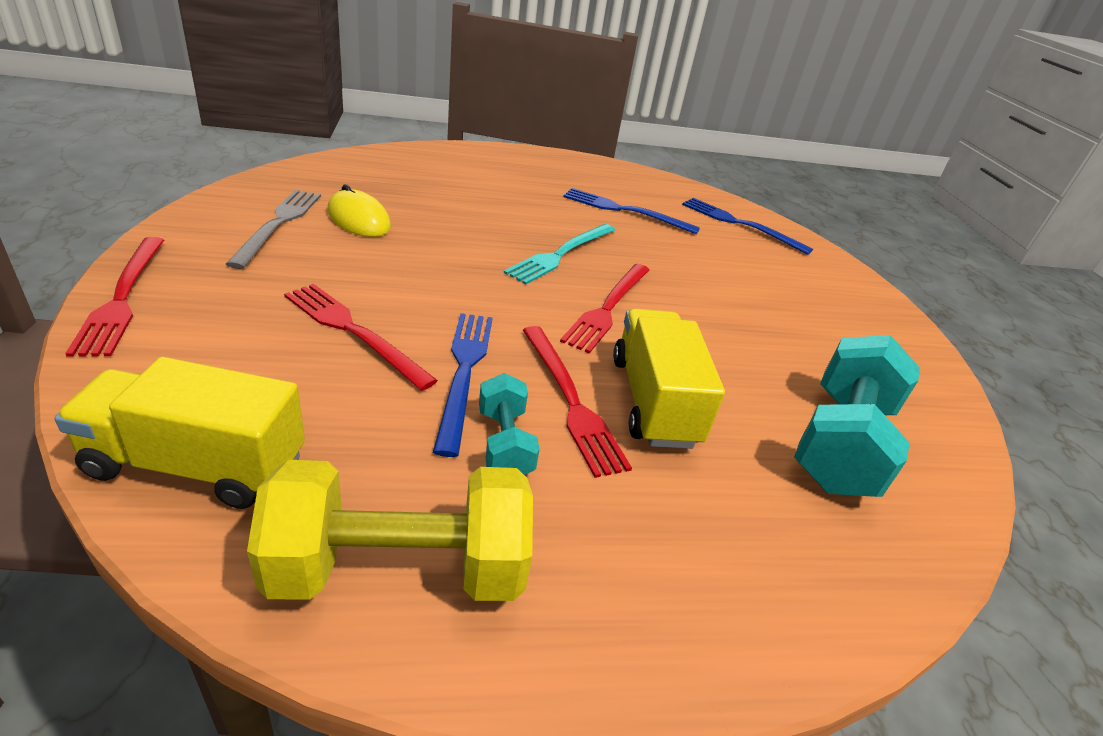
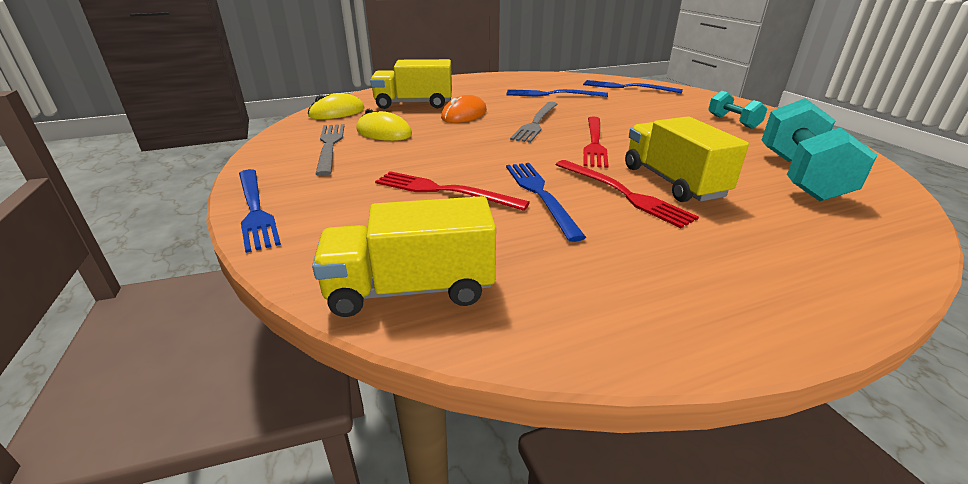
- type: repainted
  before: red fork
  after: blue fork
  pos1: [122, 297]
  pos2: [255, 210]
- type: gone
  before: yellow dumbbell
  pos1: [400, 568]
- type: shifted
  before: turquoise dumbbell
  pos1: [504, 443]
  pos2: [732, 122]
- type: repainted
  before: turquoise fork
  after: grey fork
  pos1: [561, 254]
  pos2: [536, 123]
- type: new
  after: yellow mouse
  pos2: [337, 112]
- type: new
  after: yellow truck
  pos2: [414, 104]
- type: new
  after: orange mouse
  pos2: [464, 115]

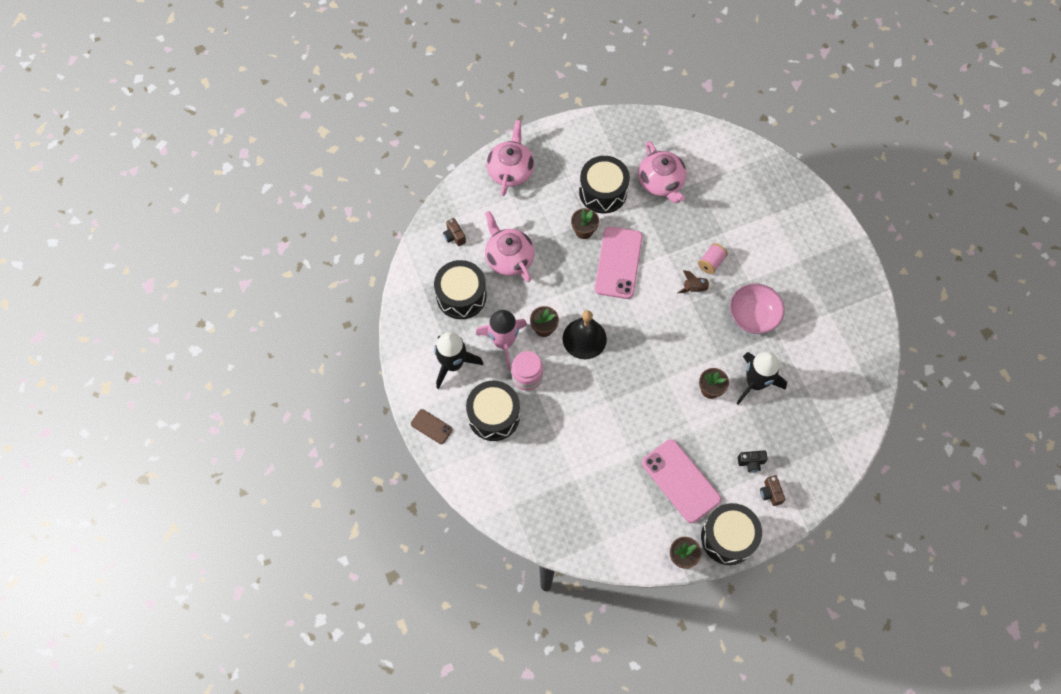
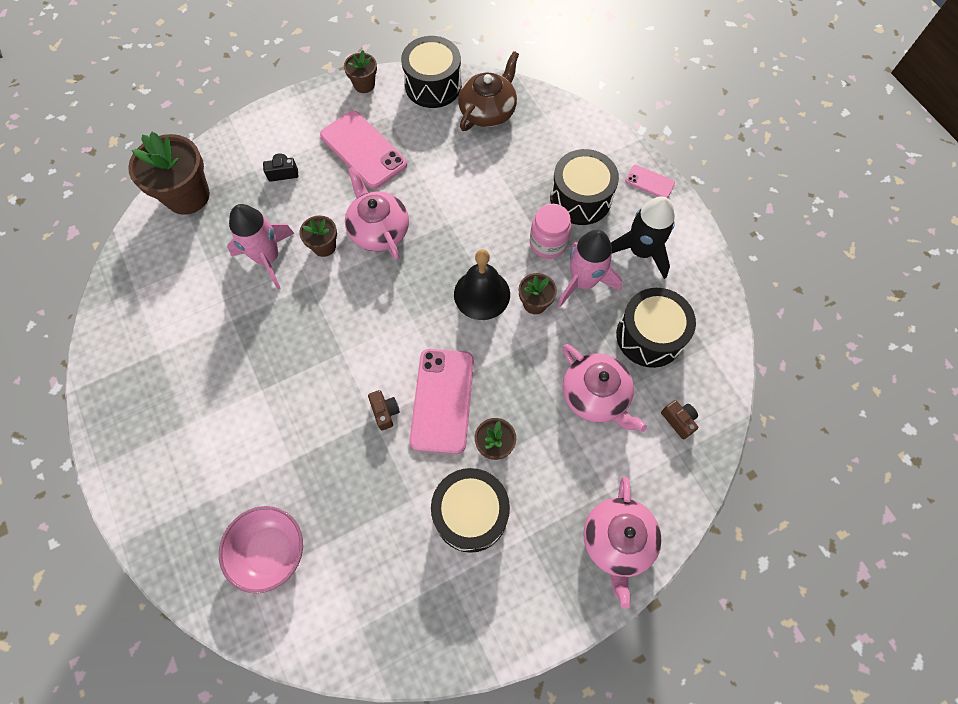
- type: repainted
  before: brown phone
  after: pink phone
  pos1: [431, 426]
  pos2: [649, 182]
- type: shifted
  before: pink teapot
  pos1: [661, 182]
  pos2: [378, 230]
- type: gone
  before: brown rocket
  pos1: [694, 288]
- type: gone
  before: pink spool
  pos1: [711, 262]
- type: shifted
  before: black drum
  pos1: [728, 537]
  pos2: [433, 85]
- type: shifted
  before: pink bowl
  pos1: [753, 316]
  pos2: [270, 551]
- type: repainted
  before: black rocket
  after: pink rocket
  pos1: [755, 382]
  pos2: [268, 258]
- type: shifted
  before: brown camera
  pos1: [770, 493]
  pos2: [385, 412]
- type: new
  after: brown flower pot
  pos2: [187, 196]
- type: new
  after: brown teapot
  pos2: [488, 111]

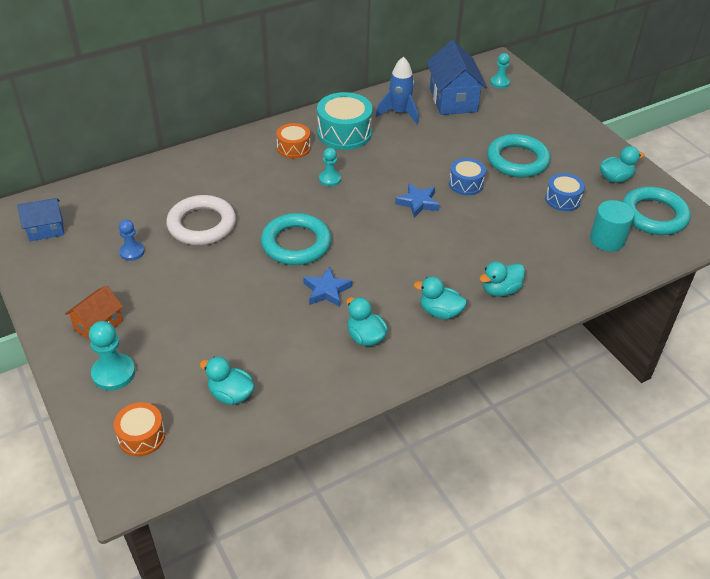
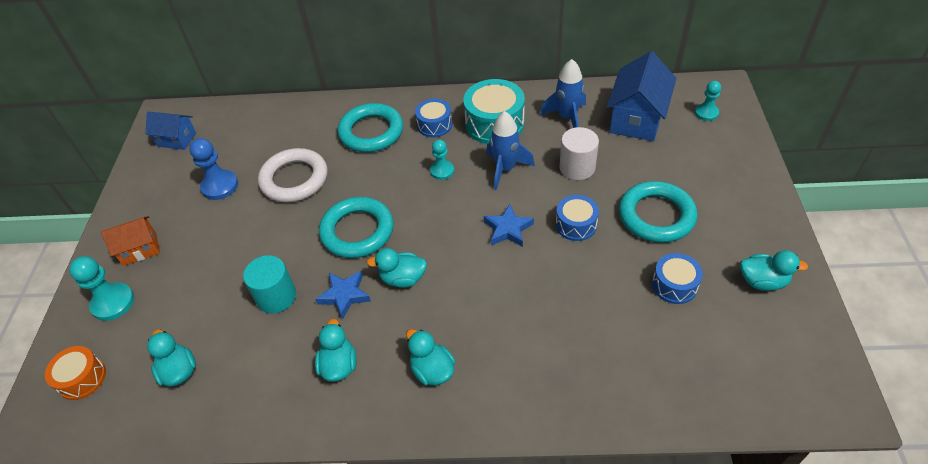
- type: scaled
  before: blue pawn
  pos1: [132, 252]
  pos2: [220, 186]
  scale: 1.53
- type: repainted
  before: orange drum
  after: blue drum
  pos1: [293, 148]
  pos2: [434, 125]
- type: shifted
  before: turquoise duck
  pos1: [500, 290]
  pos2: [403, 278]
- type: shifted
  before: turquoise cylinder
  pos1: [607, 240]
  pos2: [276, 297]
- type: shifted
  before: turquoise ring
  pos1: [653, 215]
  pos2: [371, 132]
- type: new
  after: blue rocket
  pos2: [505, 169]
- type: new
  after: white cylinder
  pos2: [577, 167]

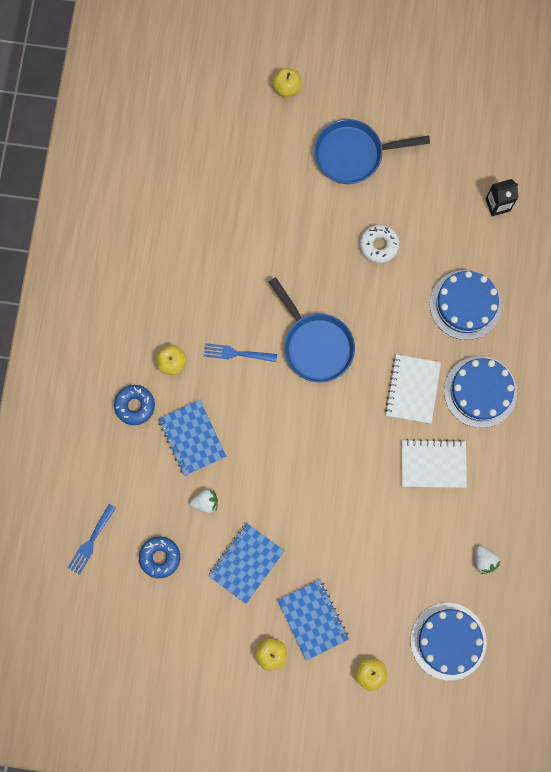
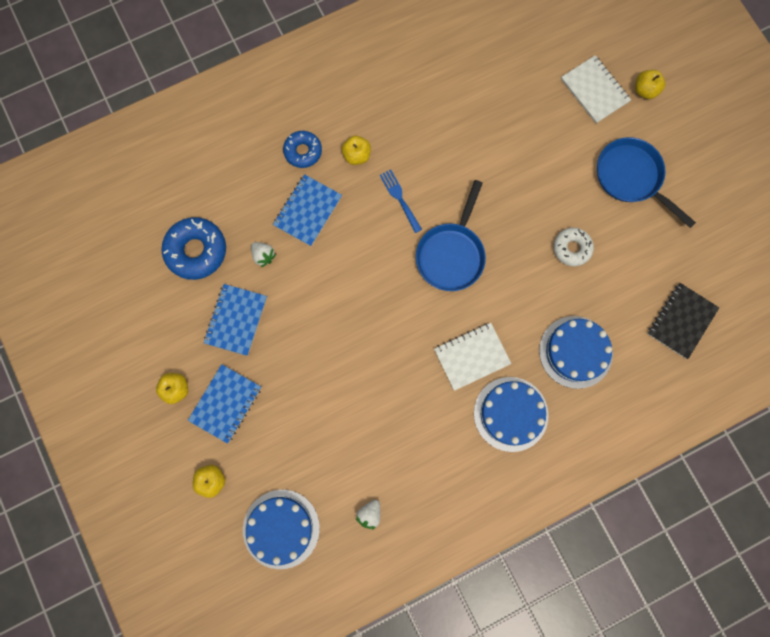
- type: gone
  before: blue fork
  pos1: [91, 542]
- type: scaled
  before: blue donut
  pos1: [160, 557]
  pos2: [196, 251]
  scale: 1.59
- type: rotated
  before: blue notebook
  pos1: [246, 563]
  pos2: [236, 320]
  turn: -75
- type: shifted
  before: white notebook
  pos1: [433, 464]
  pos2: [594, 90]
- type: swapped
  before: black carton
  after: black notebook
  pos1: [497, 204]
  pos2: [681, 321]

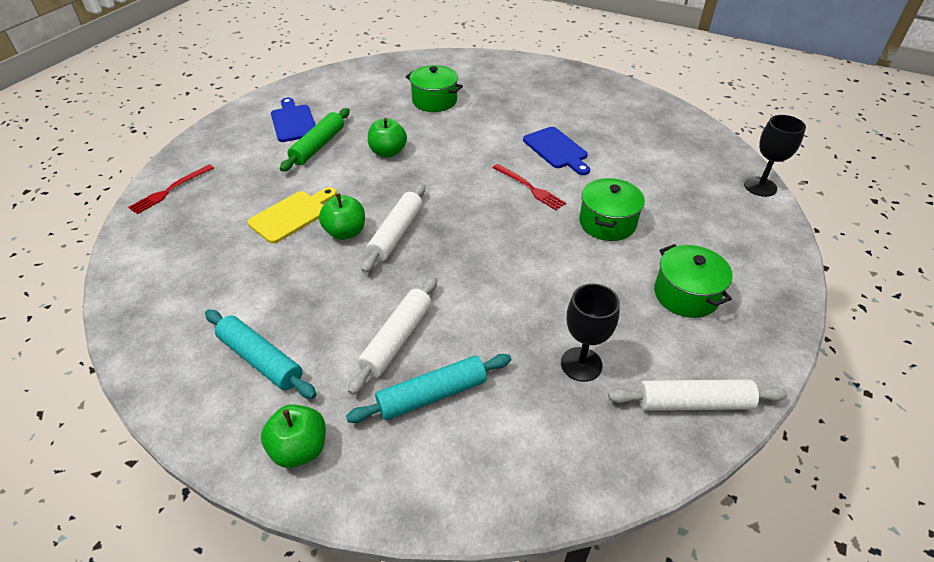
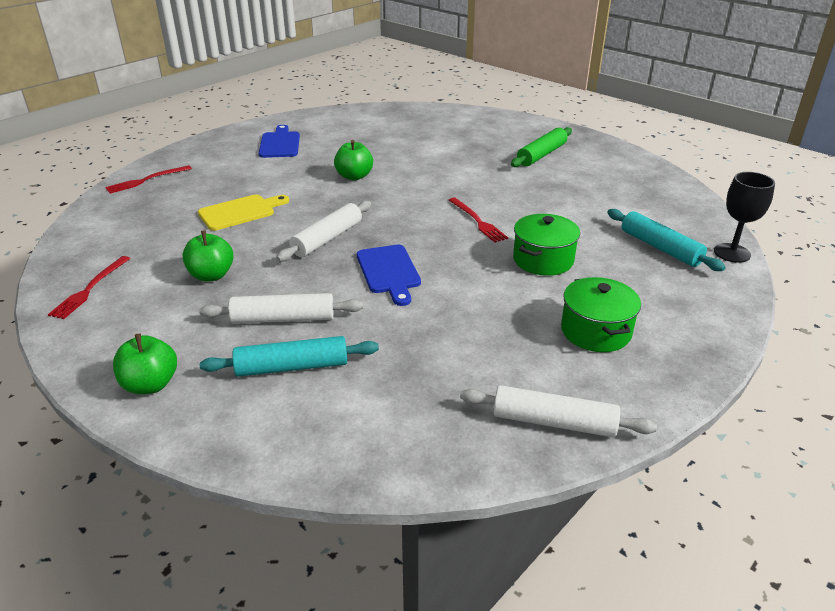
- type: shifted
  before: turquoise rolling pin
  pos1: [261, 359]
  pos2: [660, 248]
- type: shifted
  before: green rolling pin
  pos1: [318, 146]
  pos2: [541, 155]
- type: shifted
  before: green apple
  pos1: [345, 232]
  pos2: [211, 275]
- type: rotated
  before: white rolling pin
  pos1: [397, 339]
  pos2: [283, 319]
  turn: 45
- type: gone
  before: green pot
  pos1: [434, 101]
- type: shifted
  before: blue cutting board
  pos1: [557, 150]
  pos2: [389, 272]
- type: gone
  before: black goblet
  pos1: [581, 364]
- type: new
  after: red fork
  pos2: [90, 289]

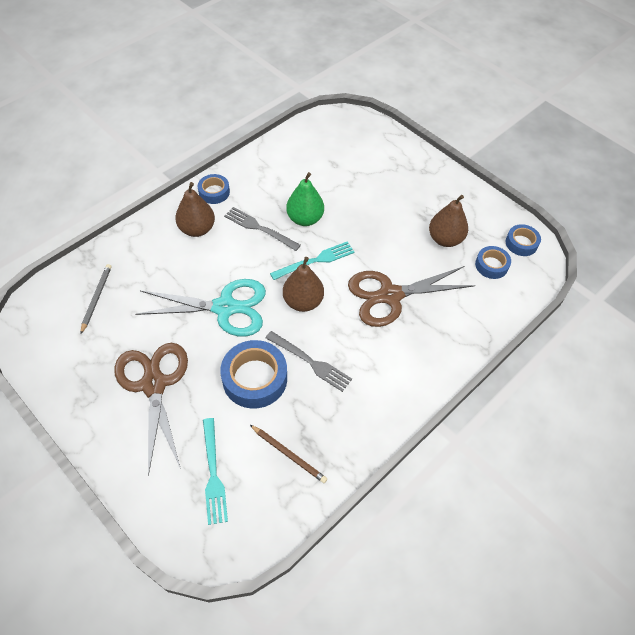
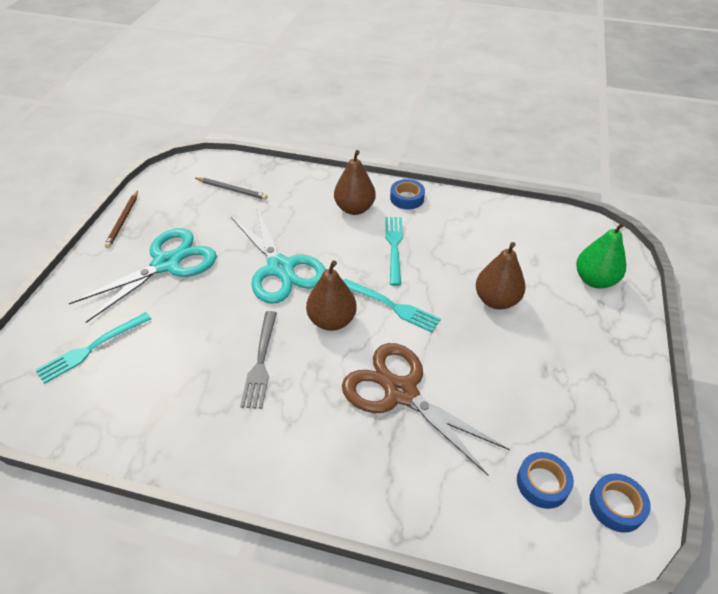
- type: rotated
  before: grey pencil
  pos1: [96, 298]
  pos2: [232, 190]
  turn: 45
- type: repainted
  before: brown scissors
  after: turquoise scissors
  pos1: [154, 384]
  pos2: [167, 264]
- type: gone
  before: blue tape
  pos1: [255, 378]
- type: repainted
  before: grey fork
  after: turquoise fork
  pos1: [259, 228]
  pos2: [394, 246]
- type: shifted
  before: brown pencil
  pos1: [289, 454]
  pos2: [123, 221]
- type: shifted
  before: green pear
  pos1: [305, 219]
  pos2: [594, 280]
- type: shifted
  before: brown pear
  pos1: [445, 239]
  pos2: [496, 300]

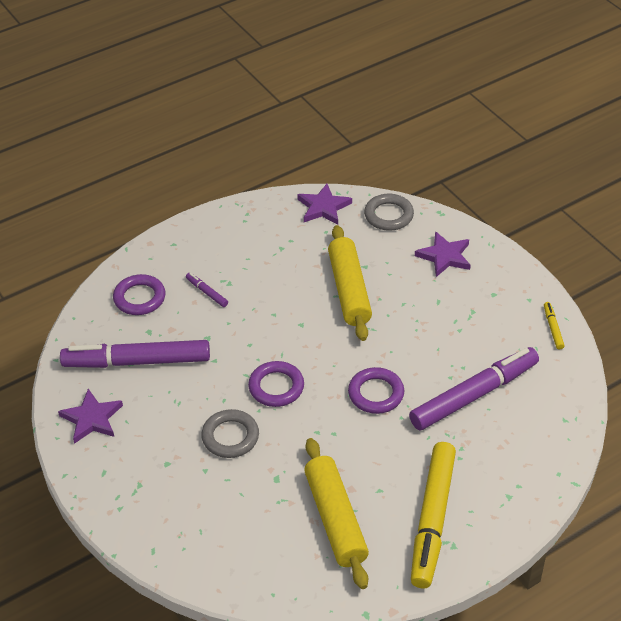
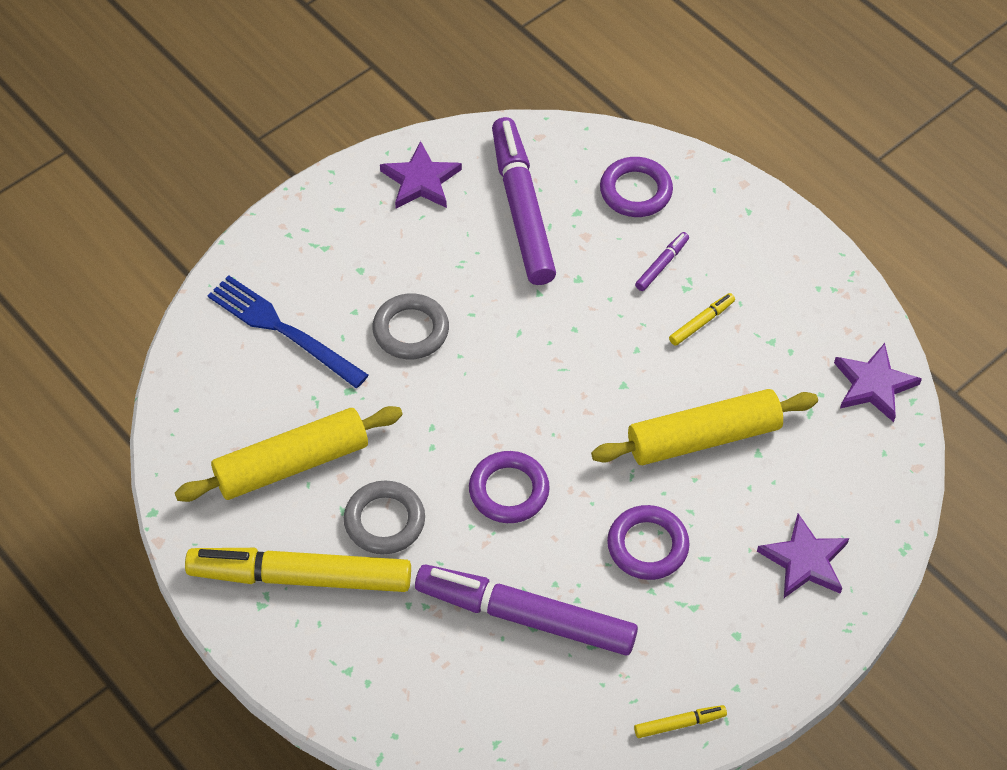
- type: shifted
  before: purple ring
  pos1: [276, 387]
  pos2: [647, 546]
- type: shifted
  before: grey ring
  pos1: [388, 215]
  pos2: [384, 521]
- type: rotated
  before: purple marker
  pos1: [474, 395]
  pos2: [525, 617]
  turn: 150
- type: new
  after: blue fork
  pos2: [283, 330]
- type: new
  after: yellow marker
  pos2: [701, 322]

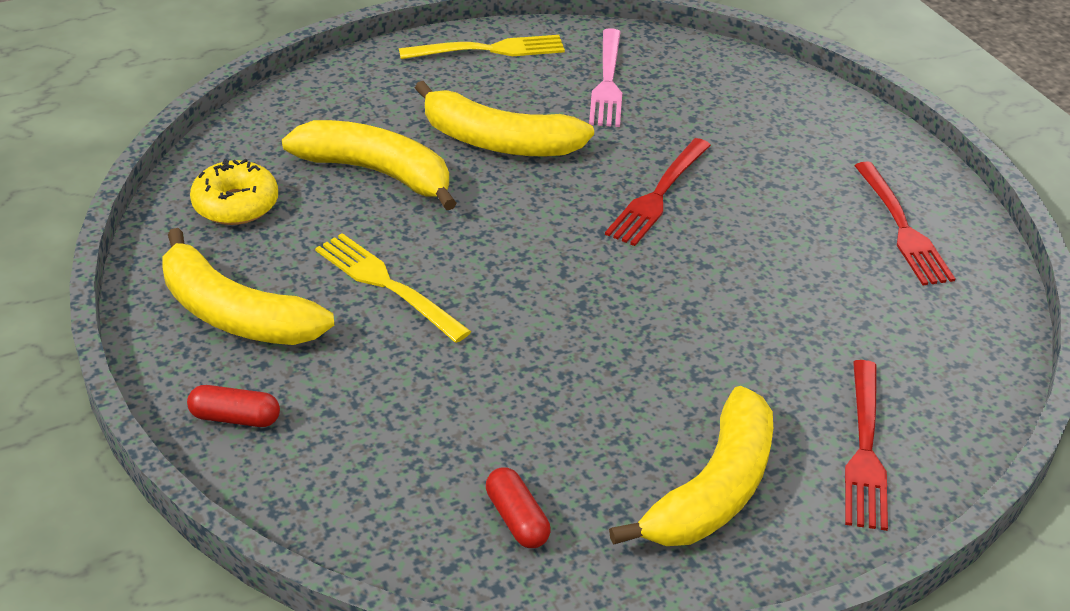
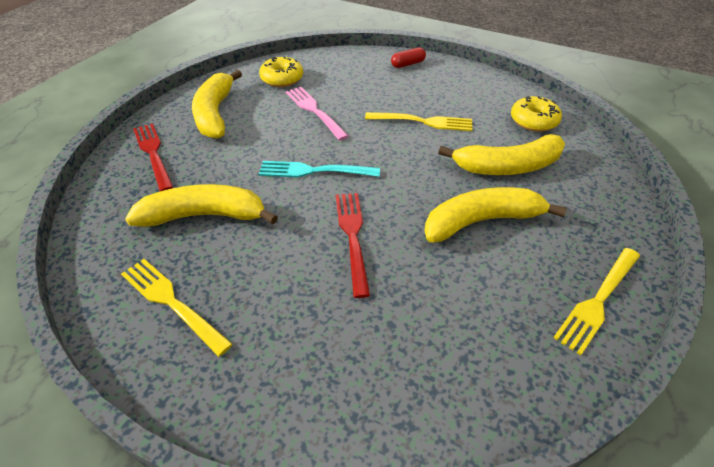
- type: shifted
  before: yellow banana
  pos1: [235, 314]
  pos2: [204, 216]
- type: swapped
  before: red capsule
  after: yellow donut
  pos1: [517, 519]
  pos2: [282, 79]
- type: shifted
  before: pink fork
  pos1: [607, 82]
  pos2: [314, 111]
- type: repainted
  before: red fork
  after: yellow fork
  pos1: [902, 228]
  pos2: [172, 302]
- type: new
  after: turquoise fork
  pos2: [314, 171]

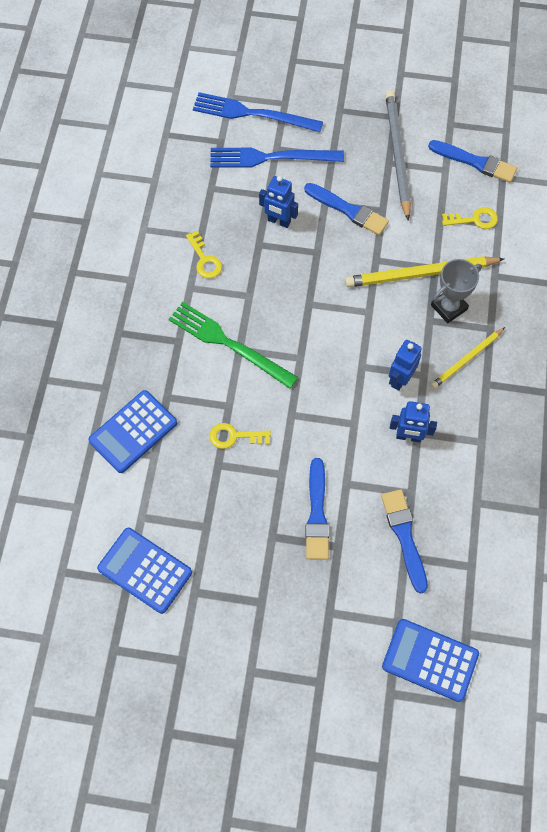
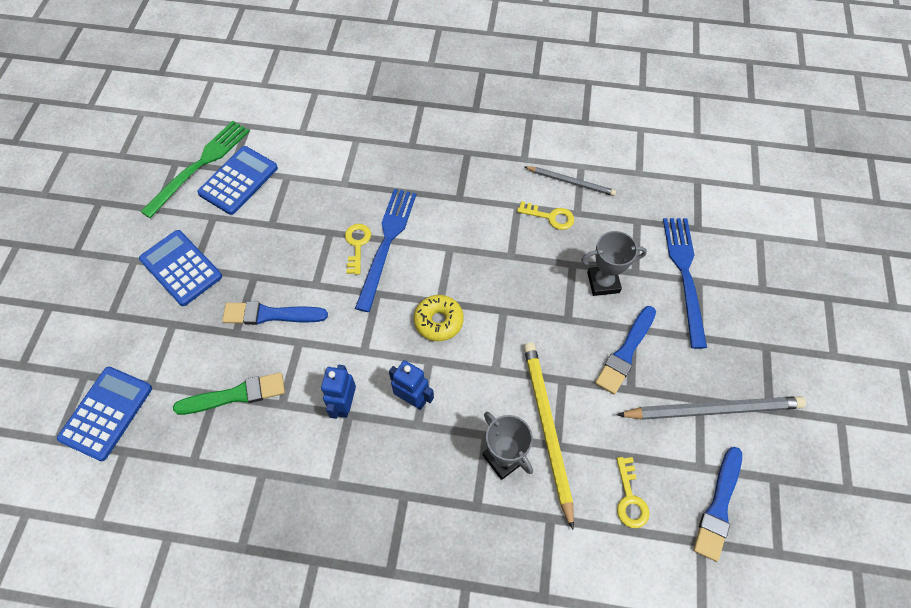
- type: shifted
  before: blue calculator
  pos1: [133, 432]
  pos2: [181, 268]
- type: shifted
  before: green fork
  pos1: [228, 343]
  pos2: [200, 165]
- type: rotated
  before: yellow key
  pos1: [204, 259]
  pos2: [550, 217]
  turn: -135
- type: shifted
  before: blue fork
  pos1: [252, 114]
  pos2: [387, 243]
- type: swapped
  before: blue robot
  after: grey trophy
  pos1: [278, 221]
  pos2: [603, 282]
- type: repainted
  before: blue brush
  after: green brush
  pos1: [404, 536]
  pos2: [235, 395]
- type: gone
  before: yellow pencil
  pos1: [467, 359]
- type: new
  after: yellow donut
  pos2: [438, 321]
- type: new
  after: grey pencil
  pos2: [570, 182]

